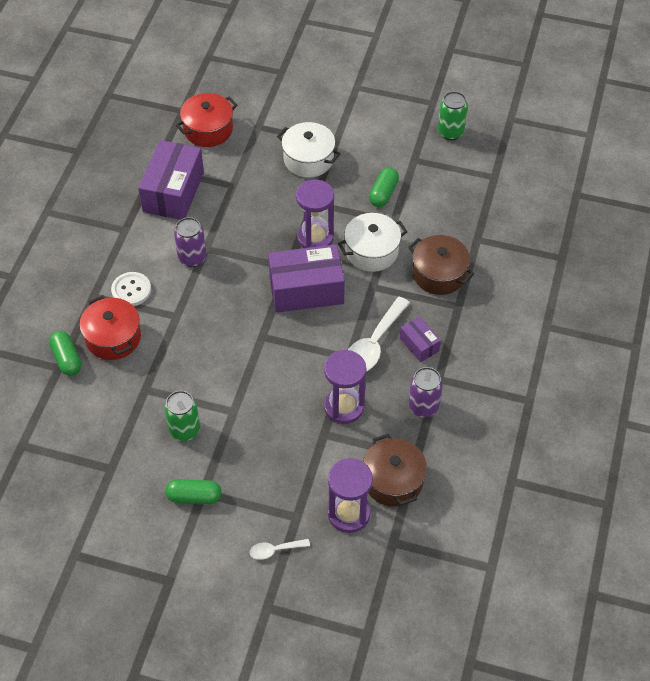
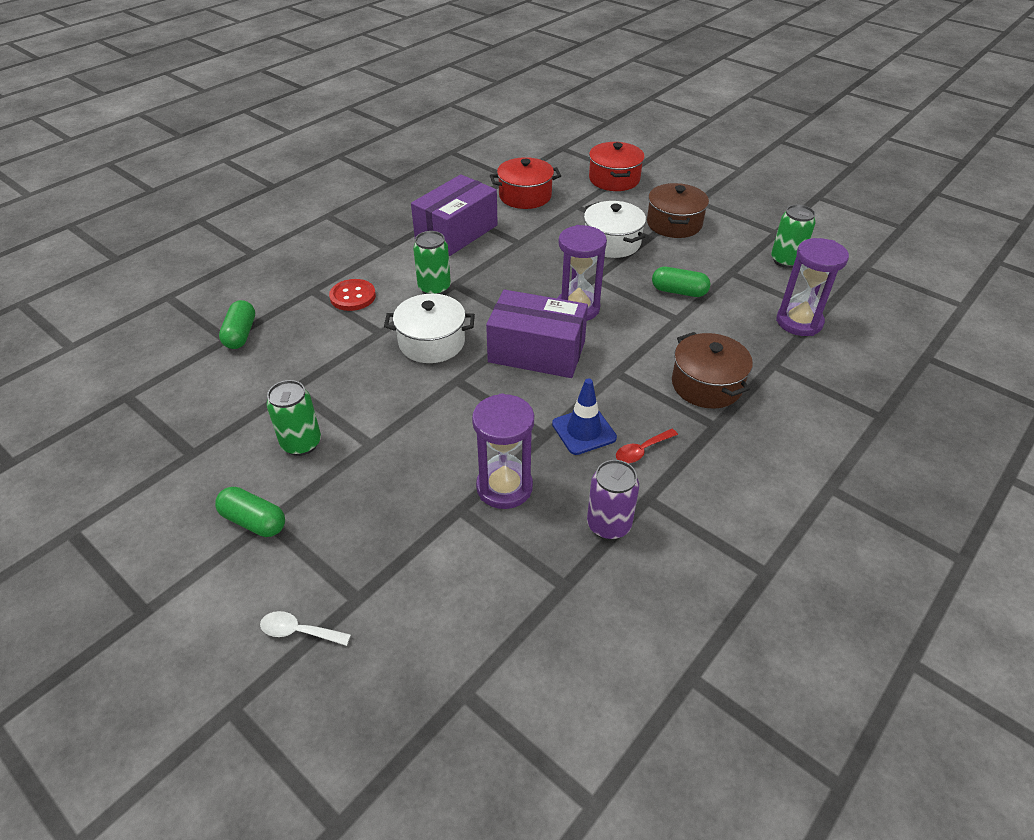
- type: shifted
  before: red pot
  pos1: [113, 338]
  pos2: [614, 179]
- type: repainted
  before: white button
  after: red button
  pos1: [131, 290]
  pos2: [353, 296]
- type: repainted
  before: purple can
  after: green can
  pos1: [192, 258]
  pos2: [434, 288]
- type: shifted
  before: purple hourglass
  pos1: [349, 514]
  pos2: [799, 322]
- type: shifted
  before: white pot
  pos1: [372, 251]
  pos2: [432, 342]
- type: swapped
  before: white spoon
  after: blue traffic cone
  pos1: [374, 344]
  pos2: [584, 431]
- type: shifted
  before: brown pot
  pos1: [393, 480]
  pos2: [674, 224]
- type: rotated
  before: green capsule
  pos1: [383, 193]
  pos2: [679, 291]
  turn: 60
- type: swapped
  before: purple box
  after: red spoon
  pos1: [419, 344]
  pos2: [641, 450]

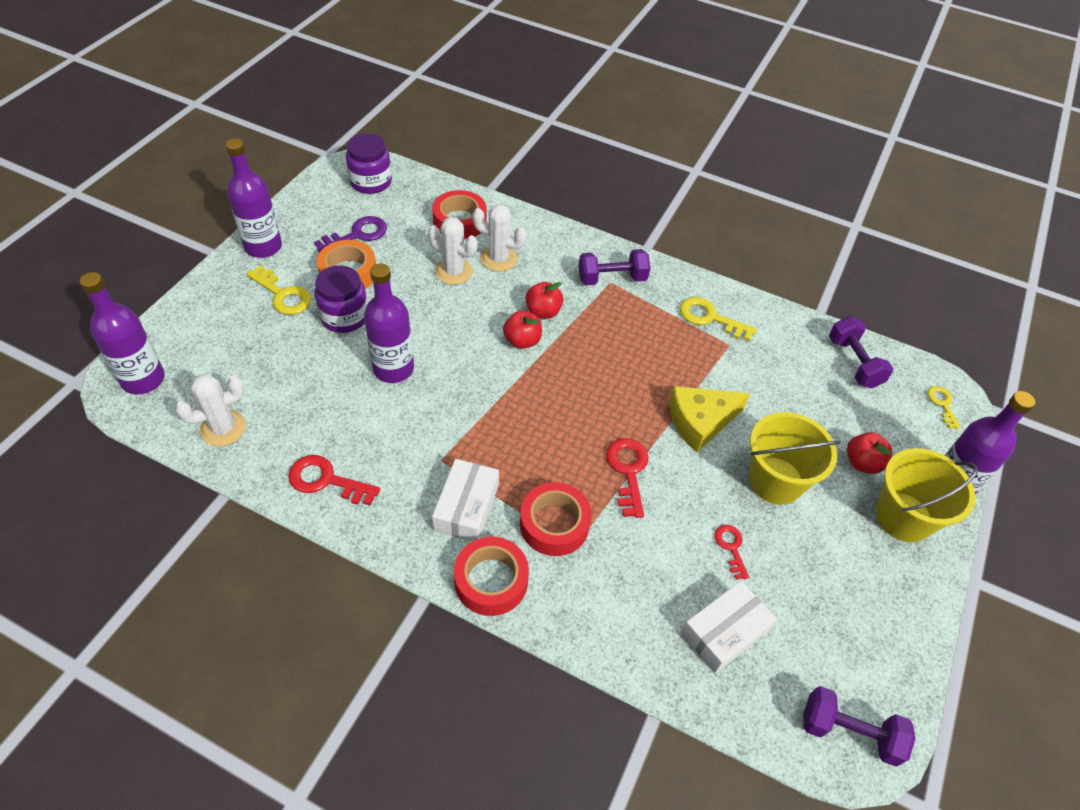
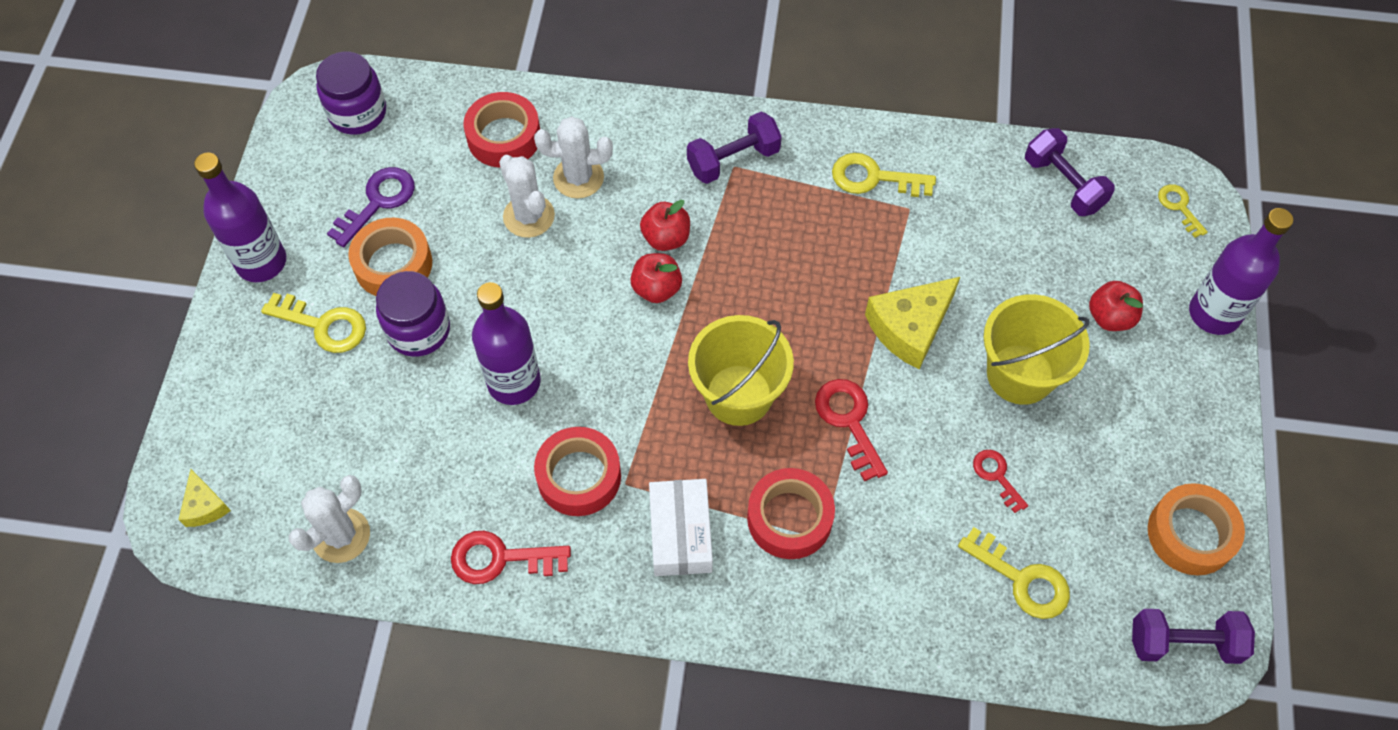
- type: swapped
  before: purple bottle
  after: yellow cheese
  pos1: [143, 379]
  pos2: [205, 506]
- type: rotated
  before: white cactus
  pos1: [454, 271]
  pos2: [529, 216]
  turn: 45
- type: shifted
  before: red tape
  pos1: [491, 581]
  pos2: [579, 476]
- type: swapped
  before: white box
  after: yellow key
  pos1: [724, 632]
  pos2: [1022, 579]
- type: shifted
  before: yellow bucket
  pos1: [903, 517]
  pos2: [738, 395]
- type: new
  after: orange tape
  pos2: [1190, 534]

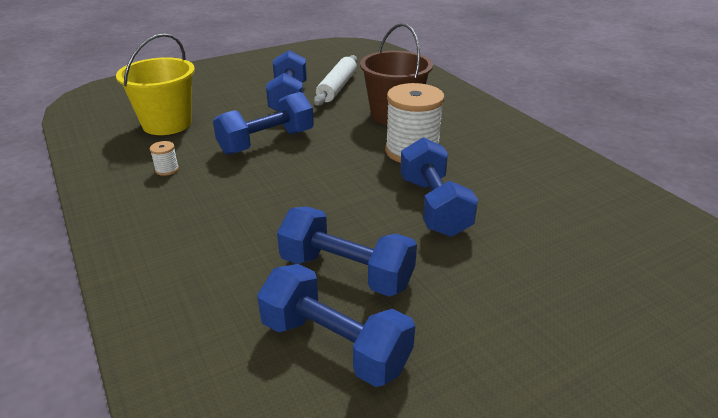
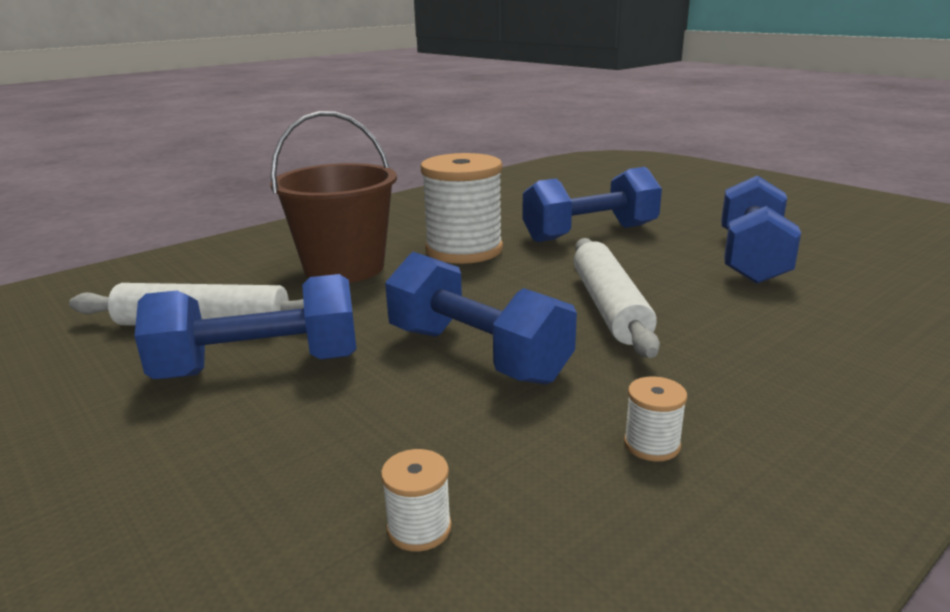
- type: swapped
  before: yellow bucket
  after: white spool
  pos1: [167, 124]
  pos2: [419, 528]
- type: gone
  before: blue dumbbell
  pos1: [335, 345]
- type: new
  after: white rolling pin
  pos2: [609, 307]

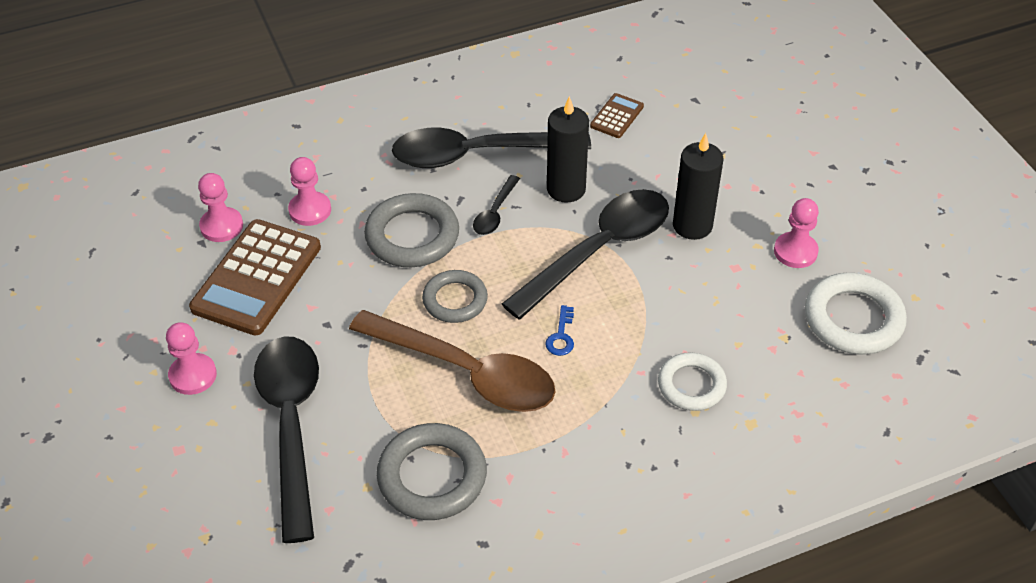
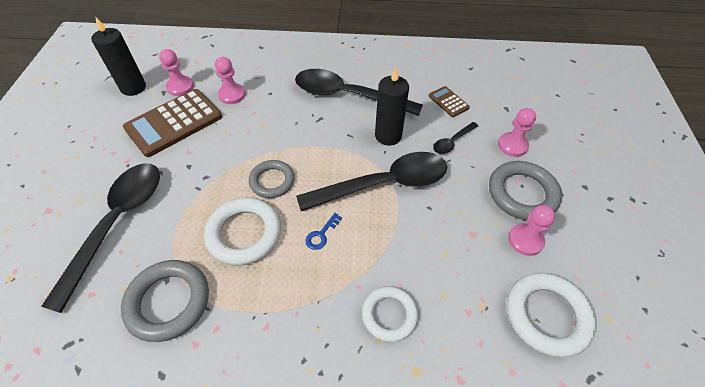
- type: shifted
  before: pink pawn
  pos1: [193, 375]
  pos2: [512, 145]
- type: swapped
  before: brown spoon
  after: white ring
  pos1: [466, 372]
  pos2: [244, 234]
- type: shifted
  before: grey ring
  pos1: [412, 236]
  pos2: [522, 193]
- type: shifted
  before: black spoon
  pos1: [495, 213]
  pos2: [452, 142]
- type: rotated
  before: brown calculator
  pos1: [617, 116]
  pos2: [448, 102]
  turn: -90
- type: shifted
  before: black candle
  pos1: [692, 225]
  pos2: [133, 88]

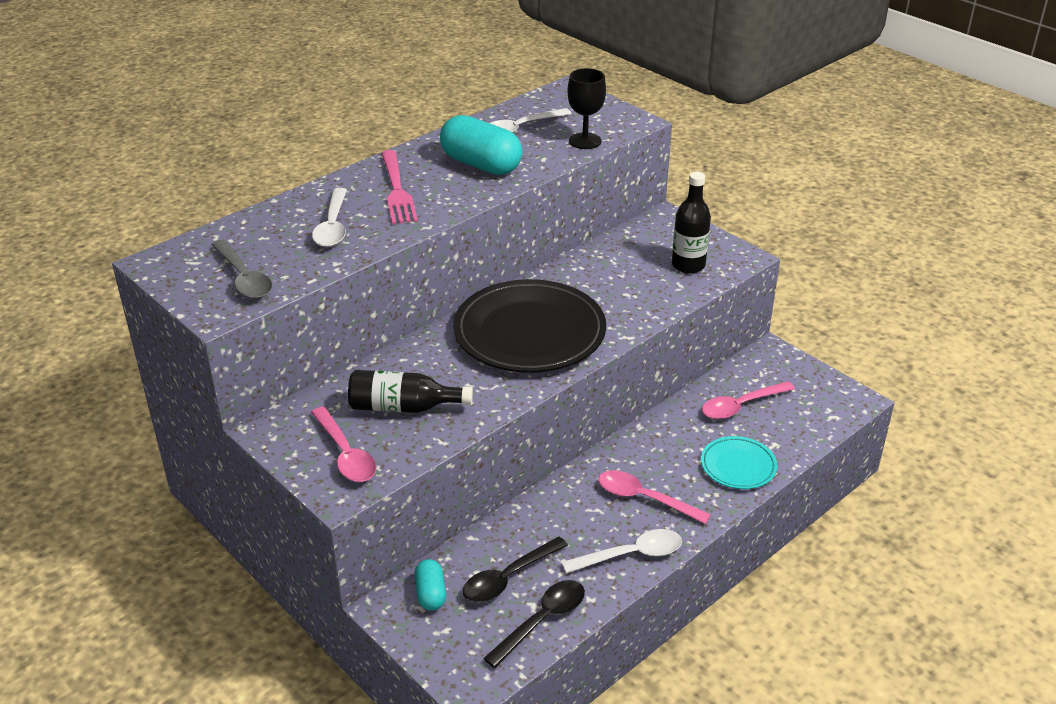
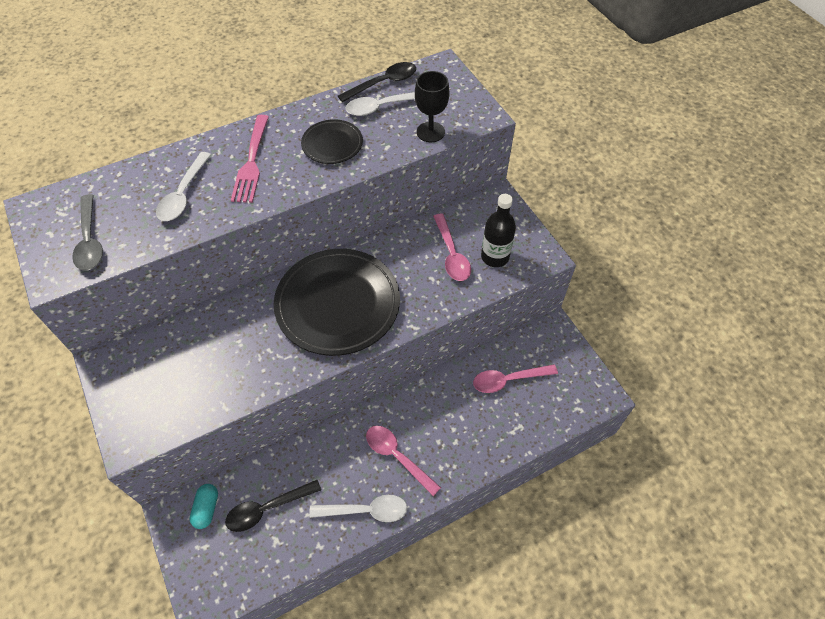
- type: shifted
  before: pink spoon
  pos1: [345, 454]
  pos2: [451, 254]
- type: gone
  before: black bottle
  pos1: [403, 407]
- type: swapped
  before: turquoise capsule
  after: black plate
  pos1: [481, 164]
  pos2: [332, 144]
- type: shifted
  before: black spoon
  pos1: [542, 621]
  pos2: [383, 83]
- type: gone
  before: turquoise plate
  pos1: [738, 466]

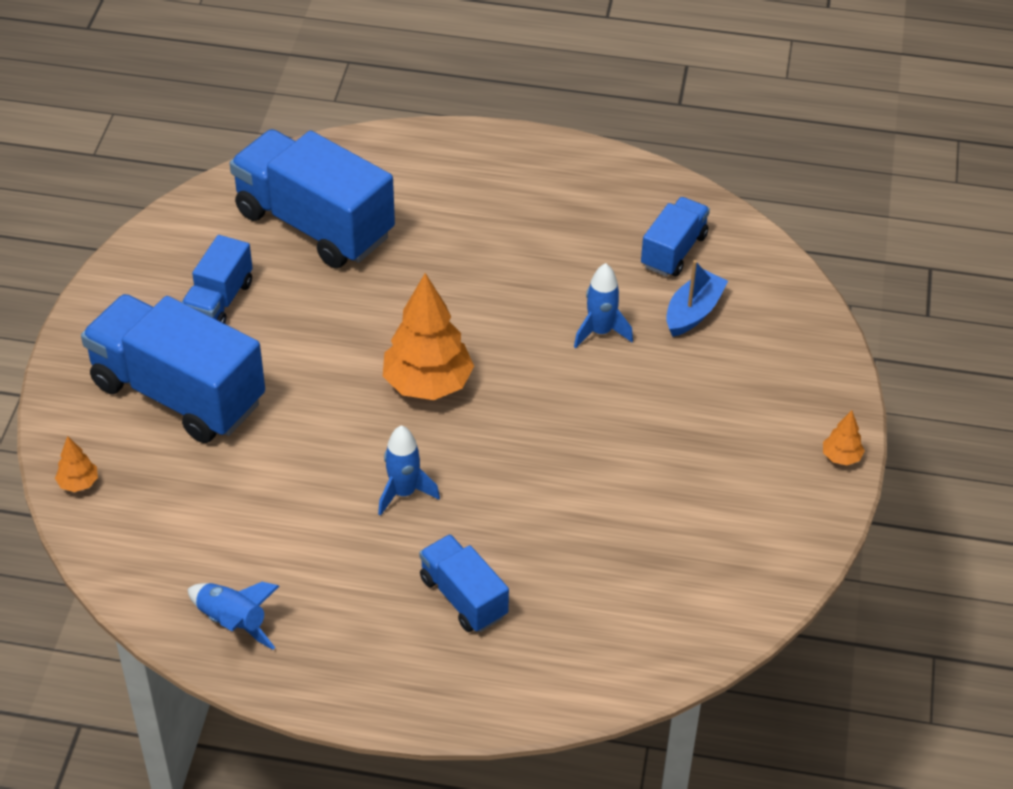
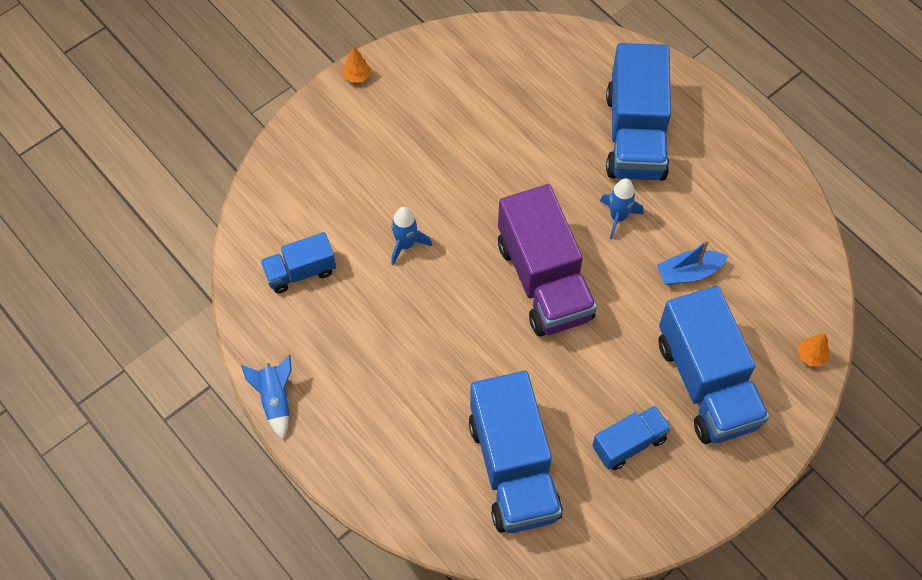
- type: shifted
  before: blue rocket
  pos1: [233, 622]
  pos2: [275, 400]
- type: swapped
  before: orange tree
  after: purple truck
  pos1: [428, 384]
  pos2: [544, 280]
- type: scaled
  before: blue truck
  pos1: [463, 597]
  pos2: [635, 135]
  scale: 1.9
- type: shifted
  before: blue boat
  pos1: [693, 312]
  pos2: [688, 272]

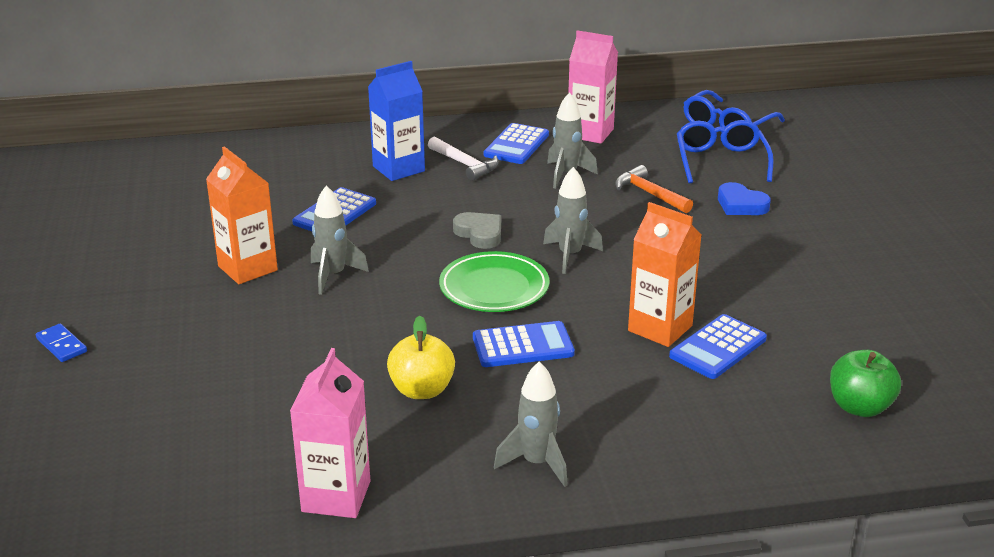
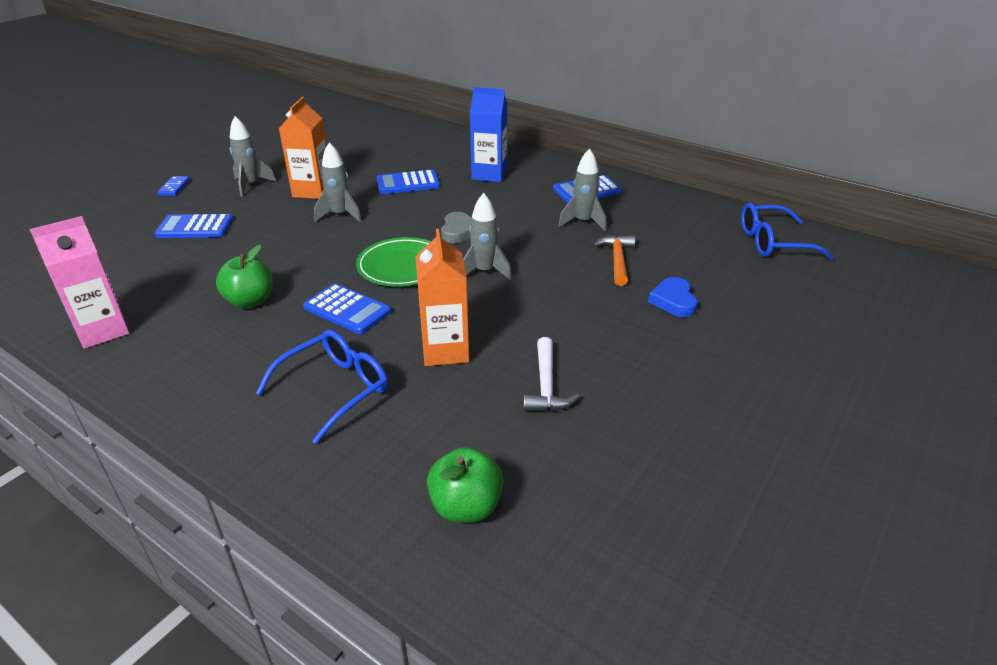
- type: repainted
  before: yellow apple
  after: green apple
  pos1: [422, 390]
  pos2: [250, 301]
- type: shifted
  before: white hammer
  pos1: [464, 164]
  pos2: [546, 385]
- type: shifted
  before: grey rocket
  pos1: [537, 463]
  pos2: [251, 185]
- type: gone
  before: pink carton
  pos1: [590, 133]
- type: shifted
  before: blue calculator
  pos1: [718, 348]
  pos2: [195, 227]
- type: shifted
  before: blue glasses
  pos1: [721, 161]
  pos2: [335, 389]

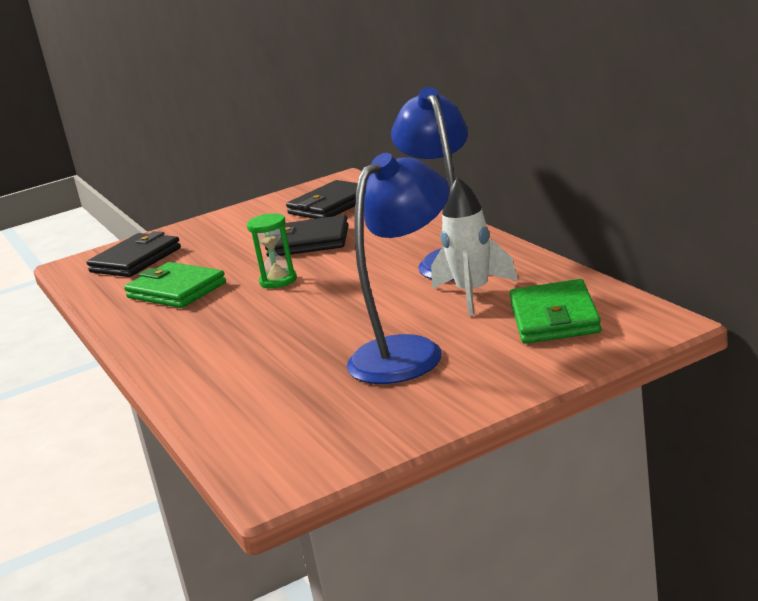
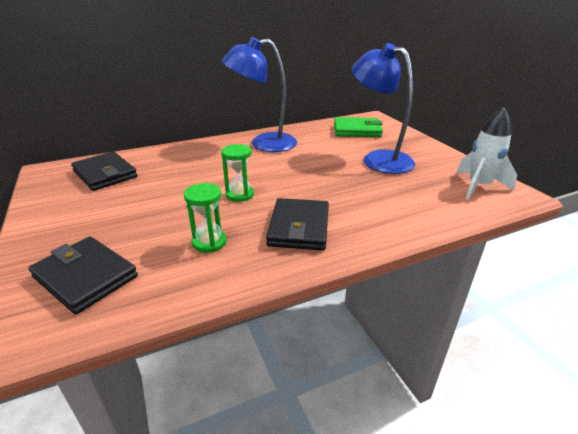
- type: swapped
  before: green wallet
  after: green hourglass
  pos1: [176, 290]
  pos2: [209, 242]
- type: shifted
  before: black wallet
  pos1: [308, 242]
  pos2: [299, 227]
- type: shifted
  before: white rocket
  pos1: [473, 294]
  pos2: [478, 187]

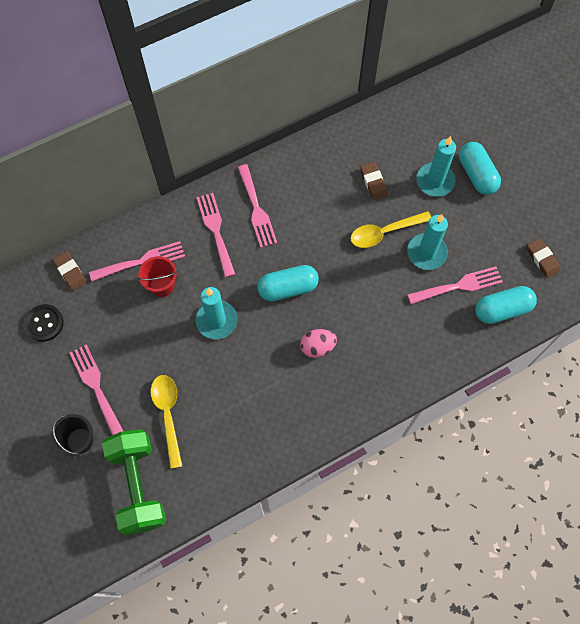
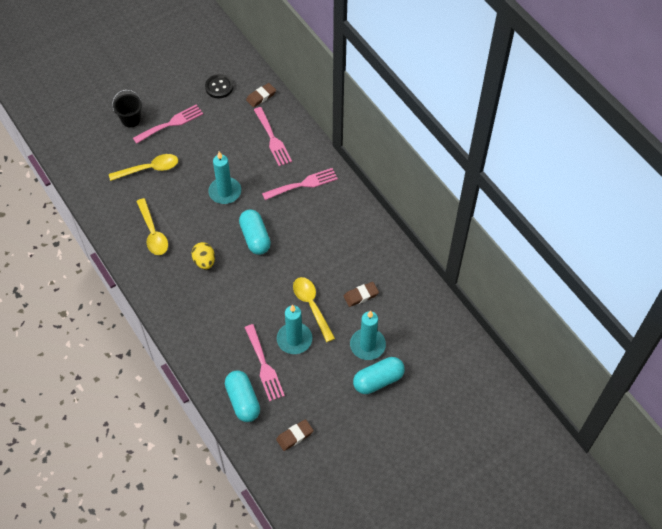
- type: gone
  before: green dumbbell
  pos1: [138, 485]
- type: gone
  before: red bucket
  pos1: [162, 285]
- type: gone
  before: pink fork
  pos1: [256, 210]
- type: repainted
  before: pink egg
  after: yellow egg
  pos1: [317, 347]
  pos2: [204, 261]
- type: new
  after: yellow spoon
  pos2: [153, 232]

